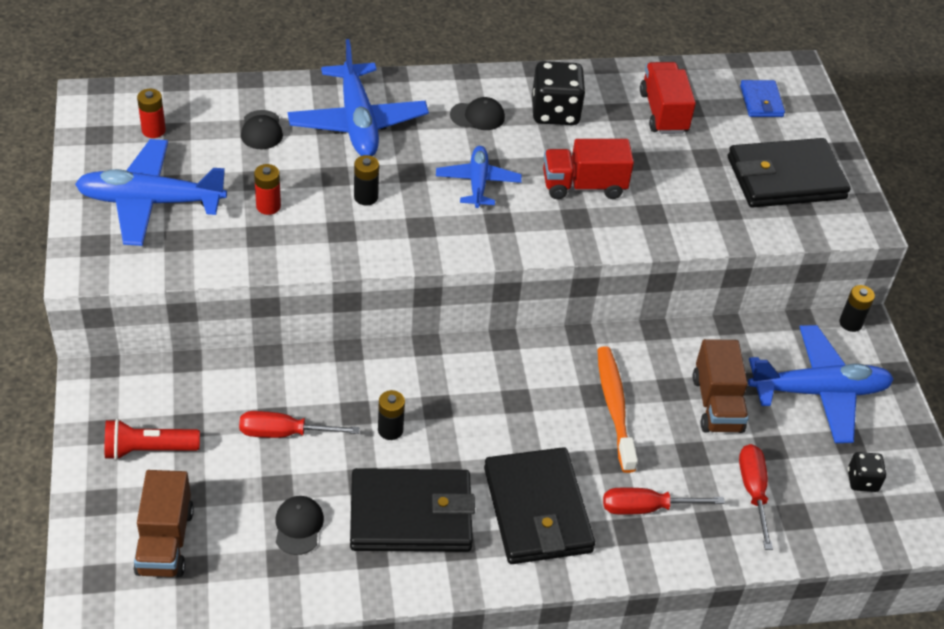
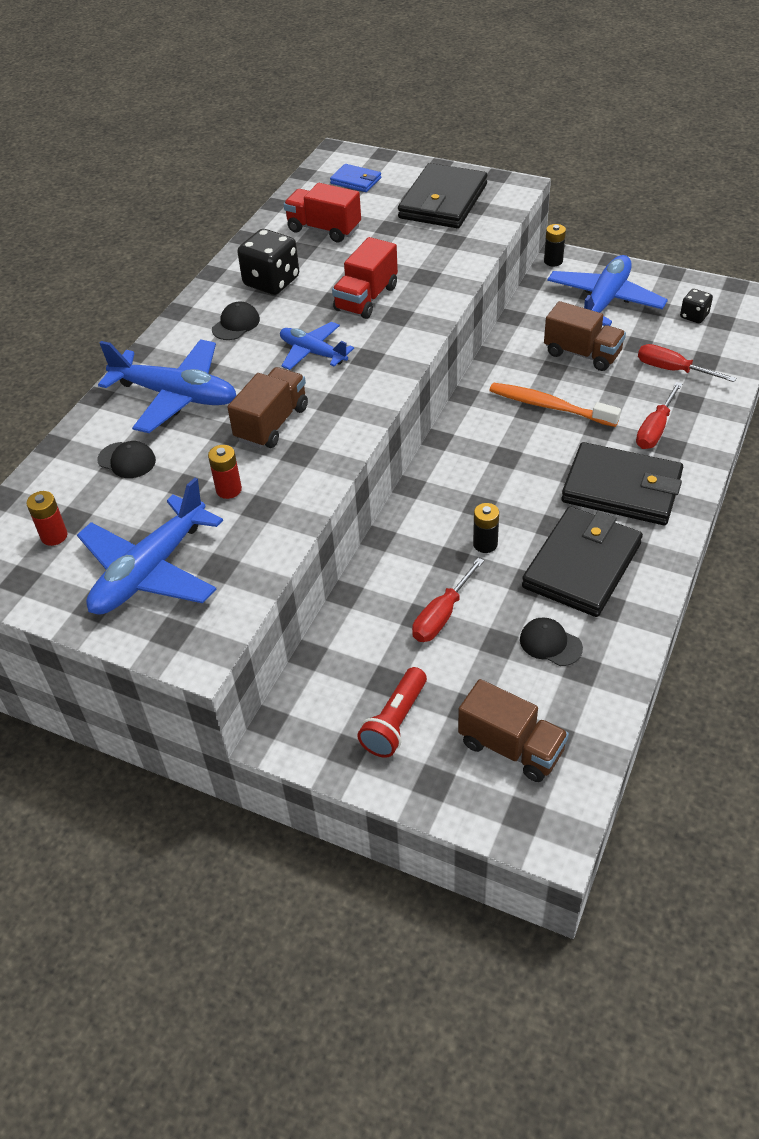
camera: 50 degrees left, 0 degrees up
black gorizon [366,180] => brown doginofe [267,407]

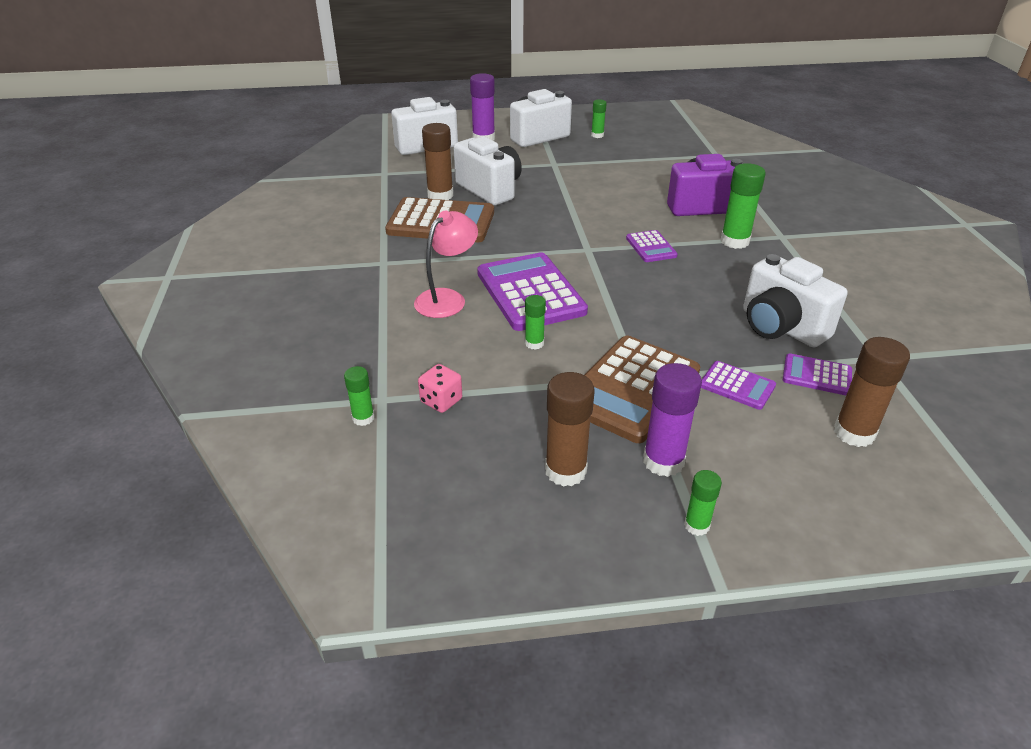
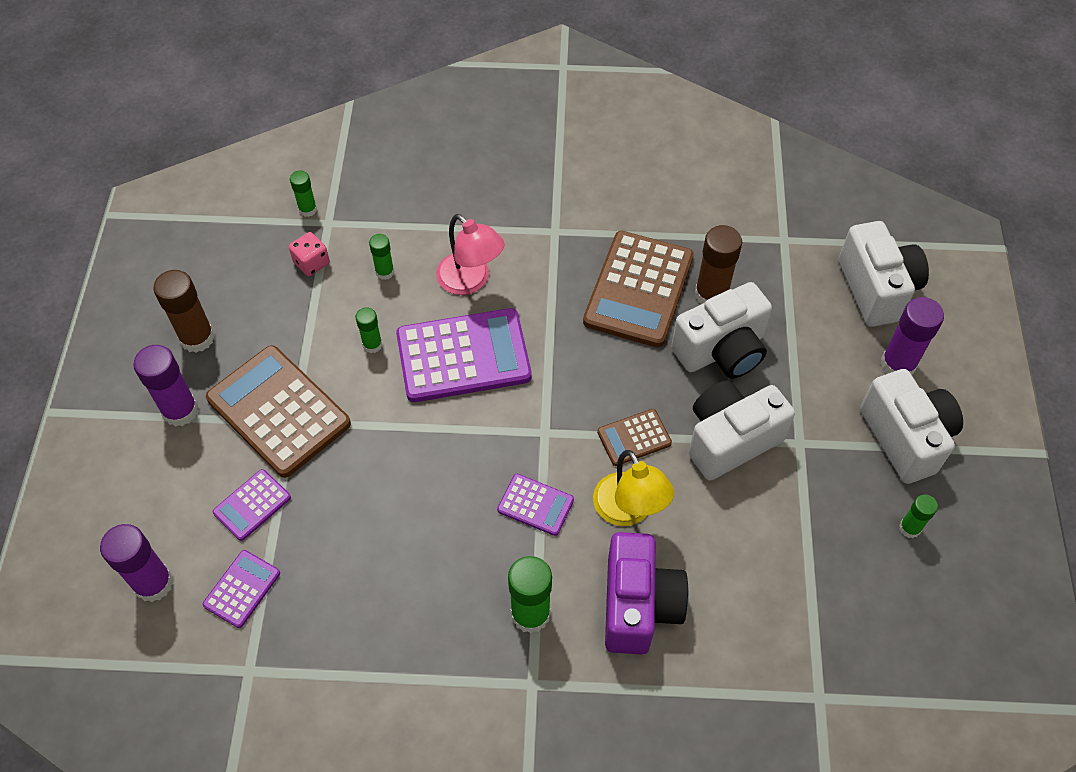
camera: 100 degrees right, 20 degrees up
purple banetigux [652,246] => purple banetigux [535,505], 150 degrees counterclockwise
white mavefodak [795,301] => white mavefodak [742,430], shifted
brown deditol [872,392] => purple deditol [136,563]
green deditol [703,503] => green deditol [381,257], shifted
nothing => brown banetigux [634,437]
nothing => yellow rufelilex [633,488]

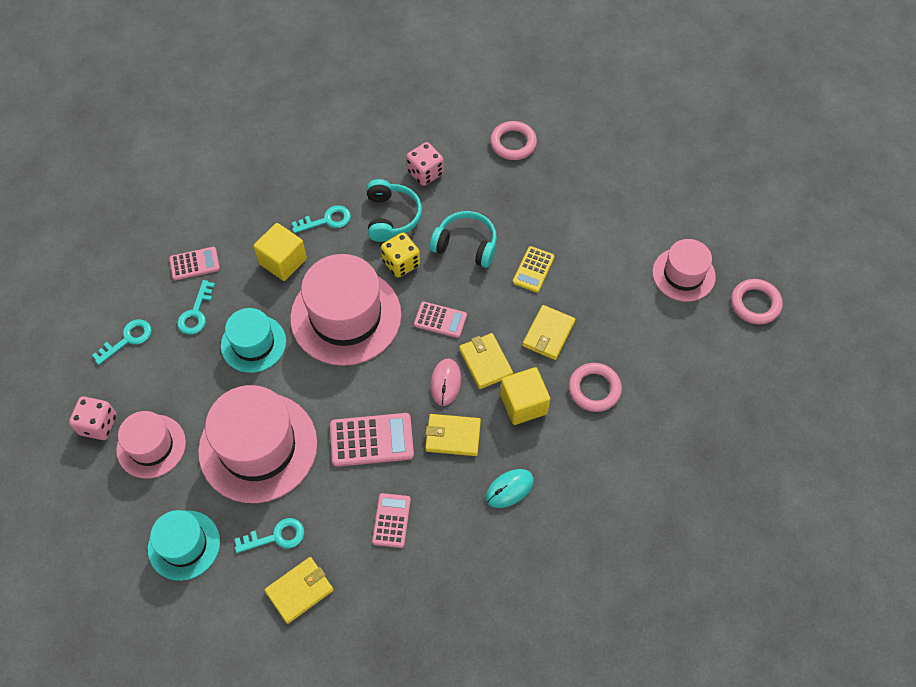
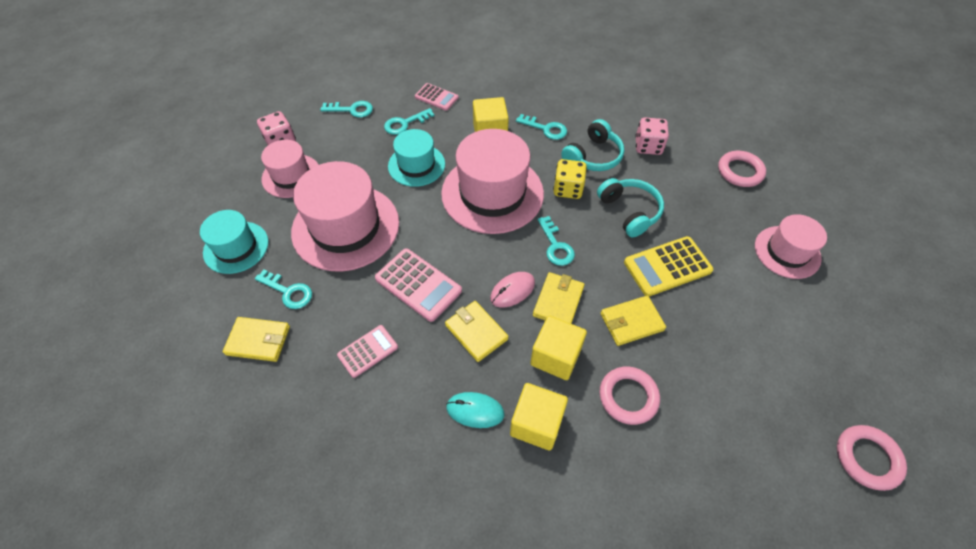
camera: 45 degrees right, 5 degrees down
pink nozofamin [684,270] => pink nozofamin [791,246], shifted
yellow banetigux [534,269] => yellow banetigux [668,266], x1.59
pink banetigux [440,320] => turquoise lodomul [556,241]
nothing => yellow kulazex [539,417]

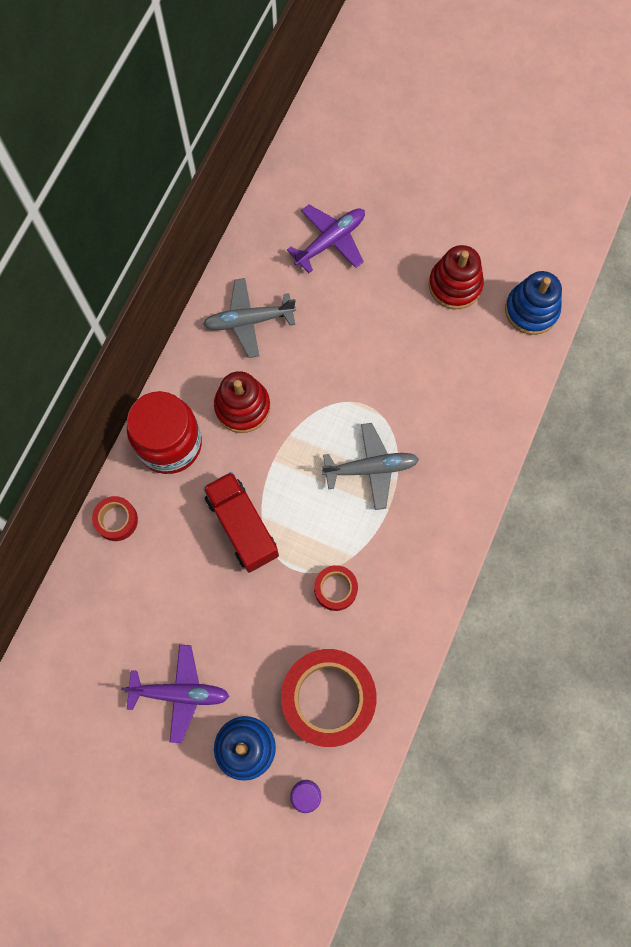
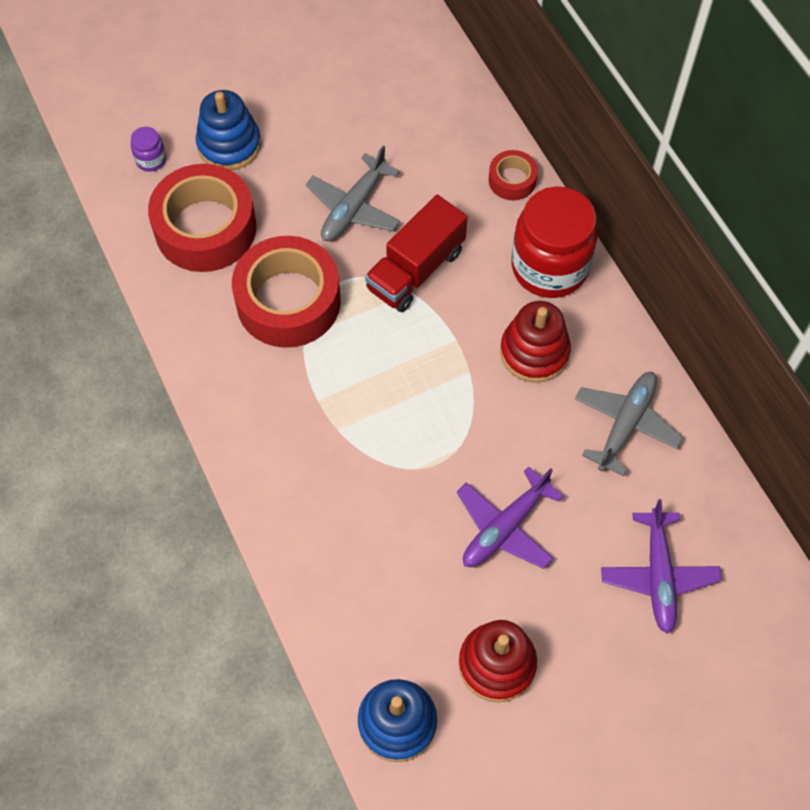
camera: 130 degrees right, 10 degrees down
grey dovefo [370,466] => grey dovefo [353,193], shifted
red doginofe [241,522] => red doginofe [416,253], 120 degrees clockwise
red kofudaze [336,588] => red kofudaze [286,292], x2.08
purple dovefo [175,694] => purple dovefo [510,518], shifted

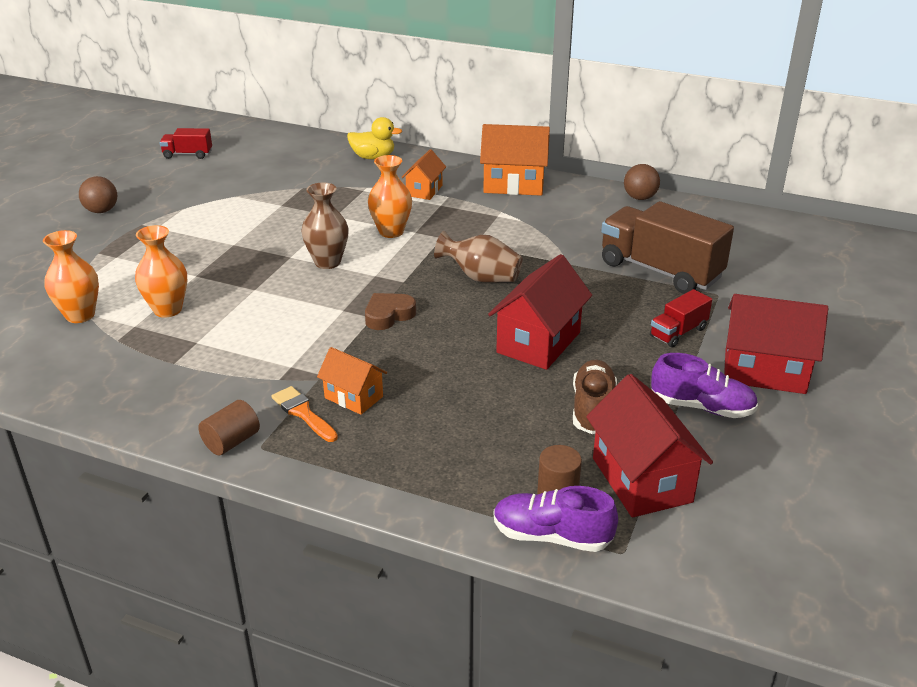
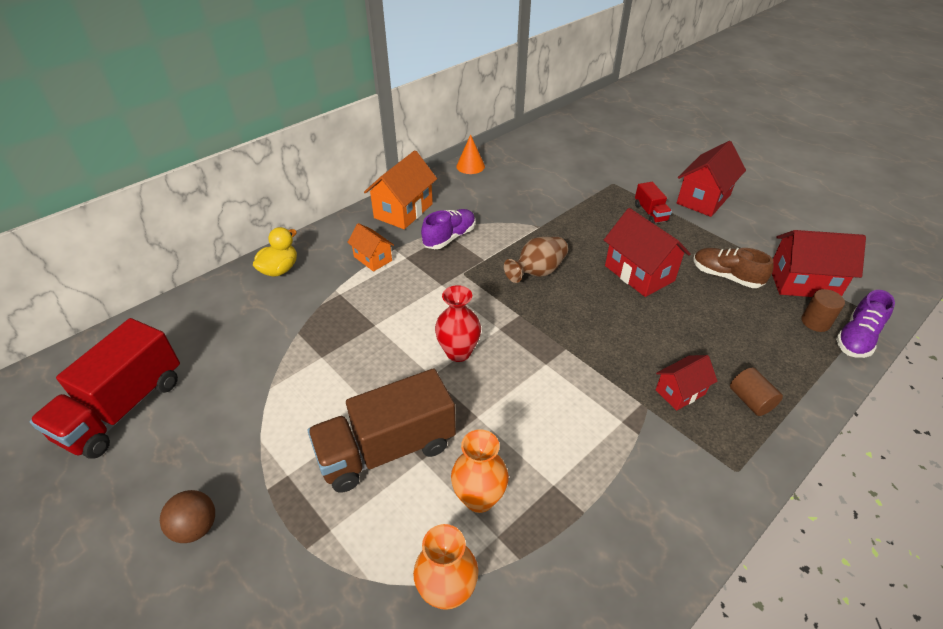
camera: 65 degrees left, 10 degrees up
red doginofe [185,143] => red doginofe [105,388], x2.05
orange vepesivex [390,196] => nothing
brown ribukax [642,182] => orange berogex [470,154]
brown vepesivex [325,226] => red vepesivex [458,323]
brown doginofe [667,247] => brown doginofe [382,431], shifted
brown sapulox [390,311] => nothing
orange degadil [352,381] => red degadil [686,383]
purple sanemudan [704,385] => purple sanemudan [448,229], shifted
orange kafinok [304,414] => nothing
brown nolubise [229,427] => brown nolubise [756,391], shifted

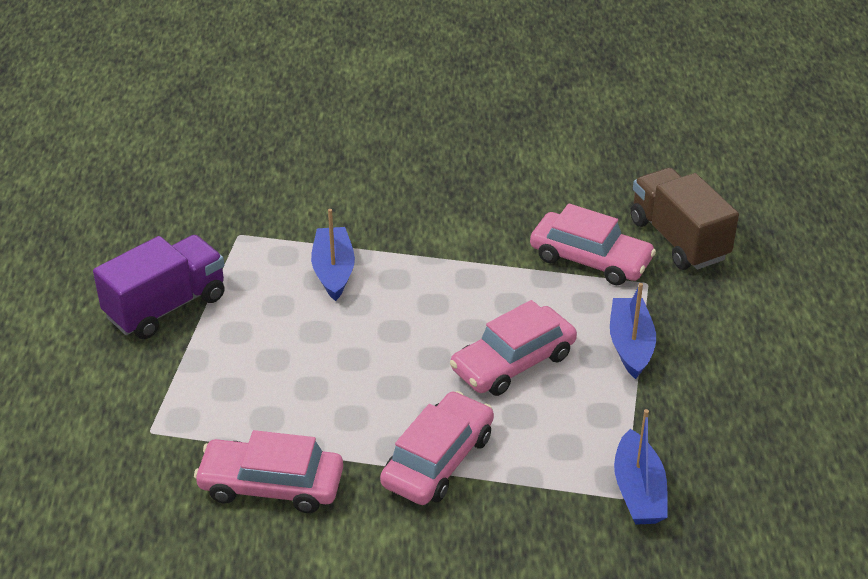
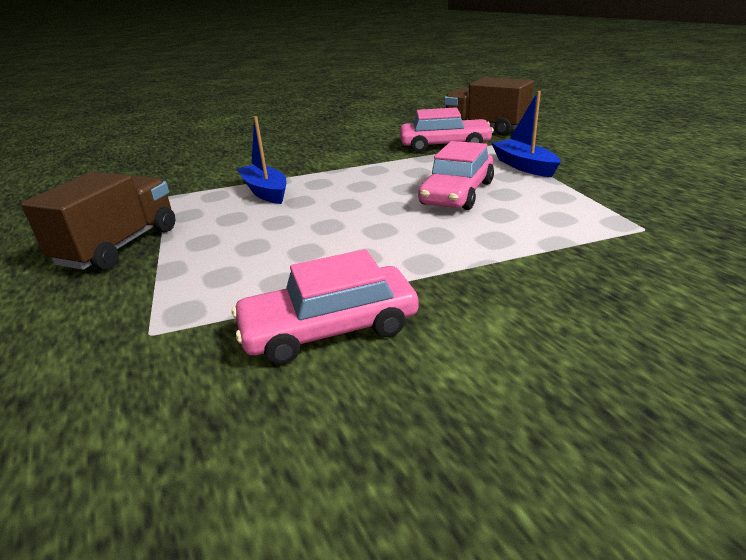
camera: 25 degrees left, 10 degrees down
purple doginofe [159,287] => brown doginofe [98,221]
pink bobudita [437,448] => nothing
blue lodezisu [641,467] => nothing

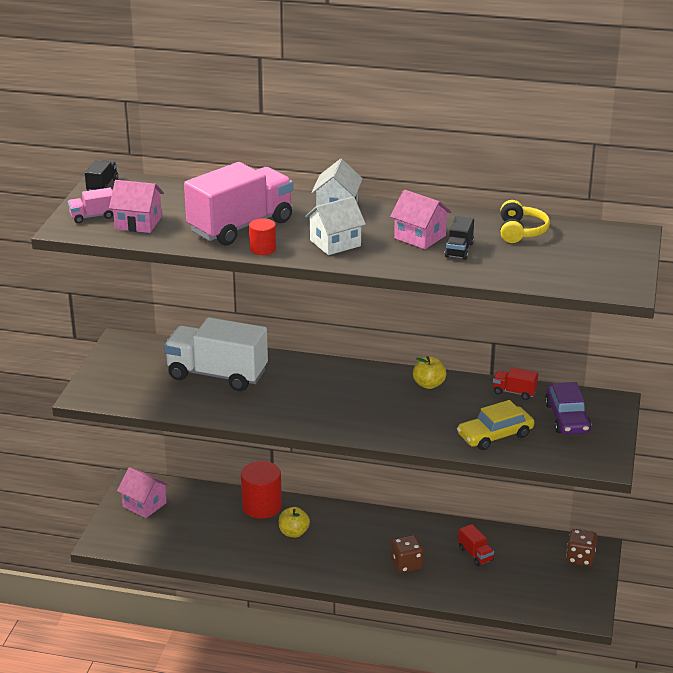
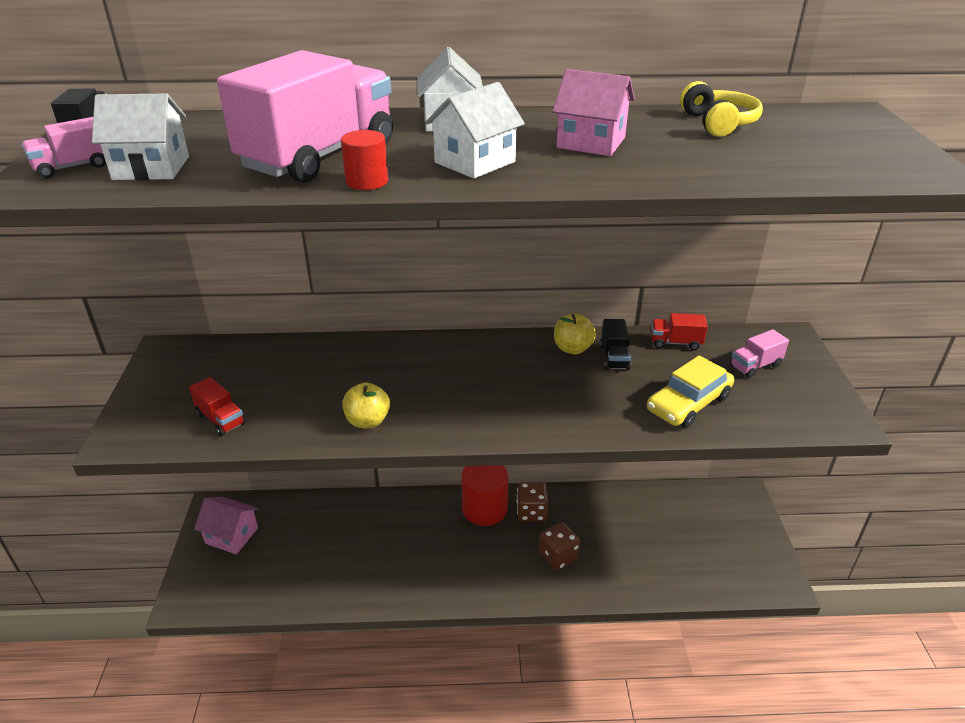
camera: 15 degrees left, 5 degrees up
pink degadil [136,206] => white degadil [140,137]
black doginofe [459,238] => black doginofe [615,344], shifted
white doginofe [216,354] => nothing
purple bobudita [568,408] => pink doginofe [759,353]
red nolubise [261,490] => red nolubise [485,495], shifted
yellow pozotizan [294,522] => yellow pozotizan [366,405], shifted
red doginofe [476,545] => red doginofe [217,406], shifted
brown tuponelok [581,547] => brown tuponelok [532,501], shifted

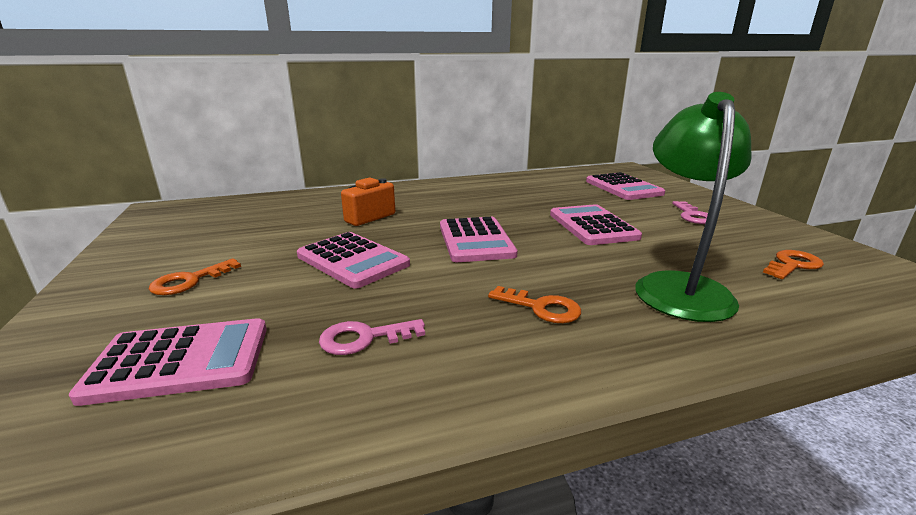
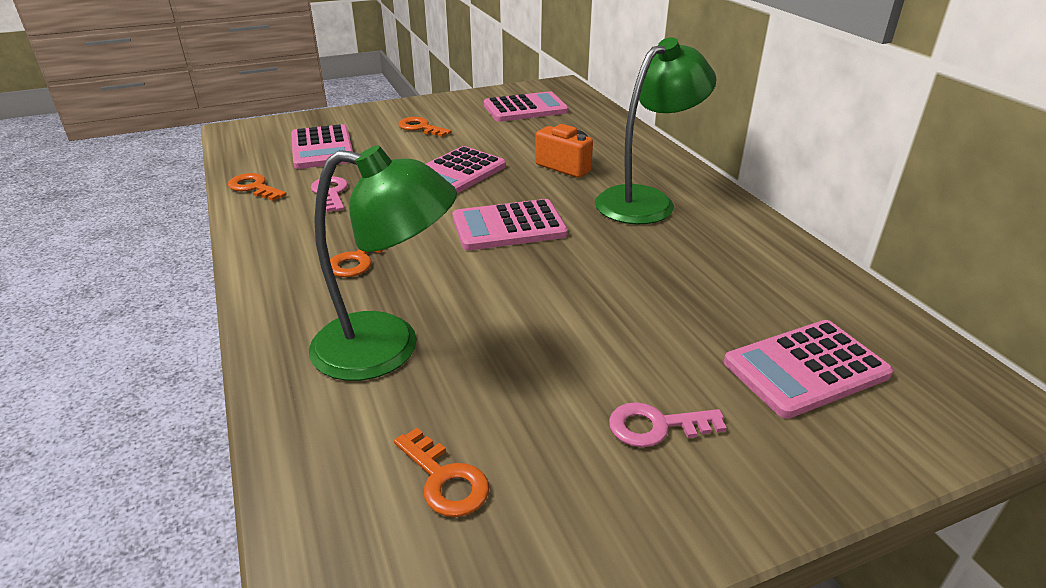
camera: 85 degrees right, 10 degrees up
pink banetigux [596,224] => pink banetigux [526,106], shifted
nothing => green rufelilex [656,130]
nothing => orange lodomul [257,187]

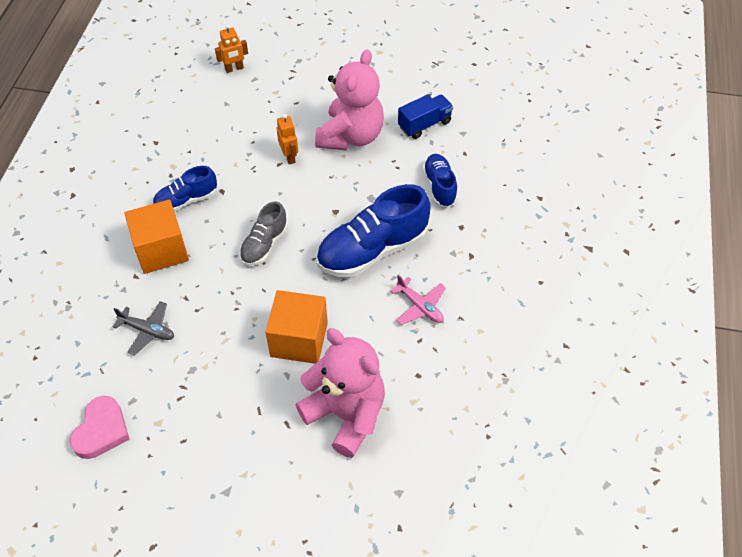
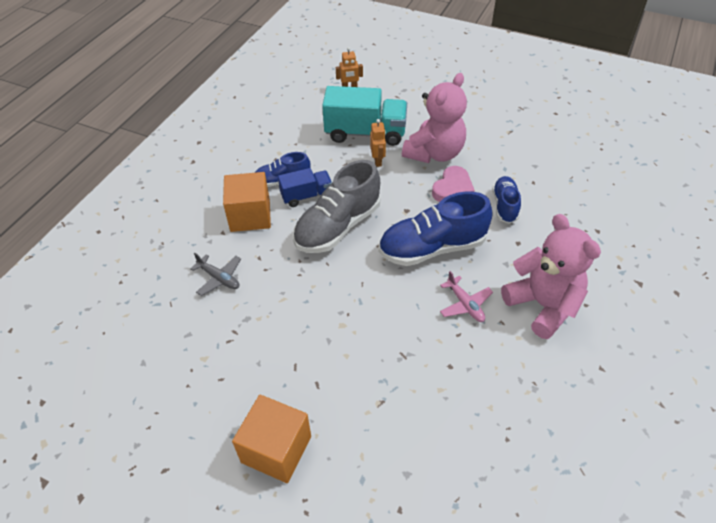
camera: 15 degrees right, 5 degrees down
blue doginofe [425,117] => blue doginofe [305,187], shifted
grey sanemudan [263,233] => grey sanemudan [337,206], x1.78
orange kulazex [296,327] => orange kulazex [271,438], shifted
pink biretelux [340,393] => pink biretelux [551,276], shifted
pink sapulox [99,427] => pink sapulox [453,184], shifted
nothing => turquoise doginofe [364,116]

